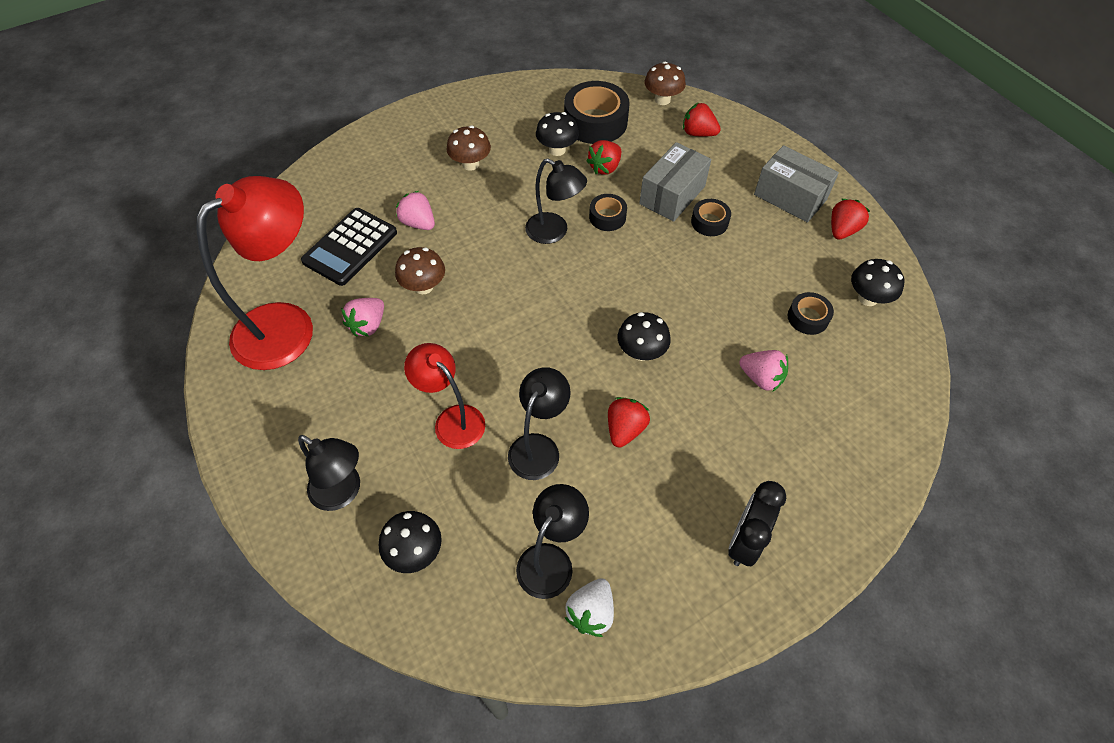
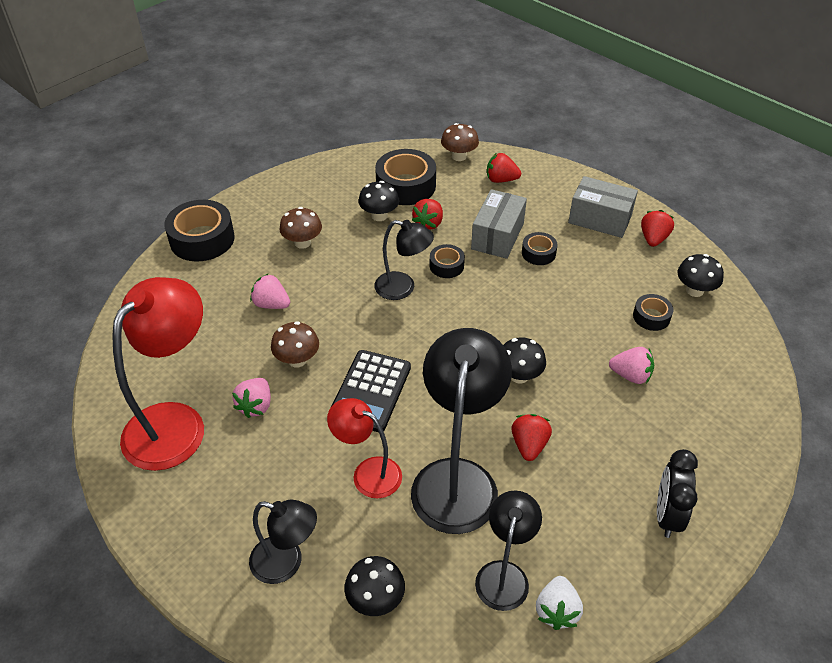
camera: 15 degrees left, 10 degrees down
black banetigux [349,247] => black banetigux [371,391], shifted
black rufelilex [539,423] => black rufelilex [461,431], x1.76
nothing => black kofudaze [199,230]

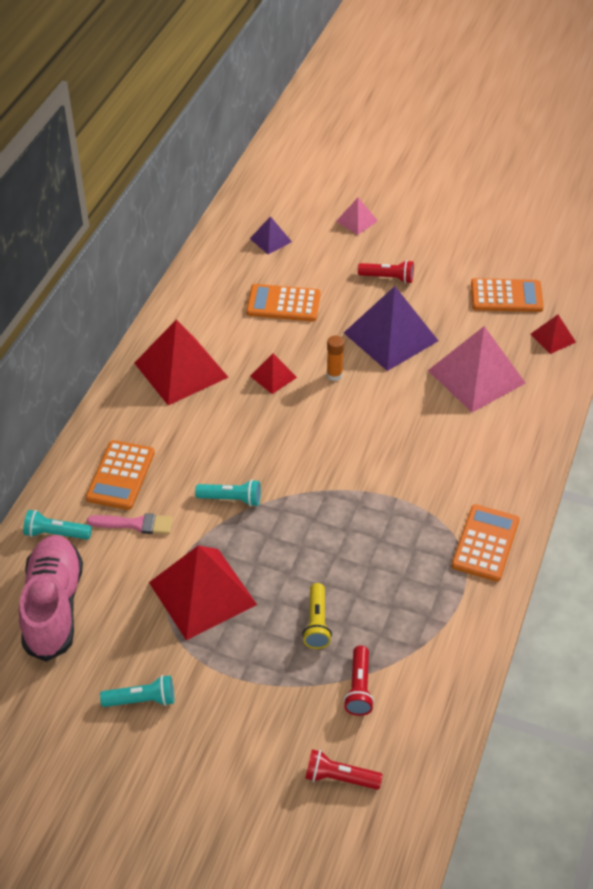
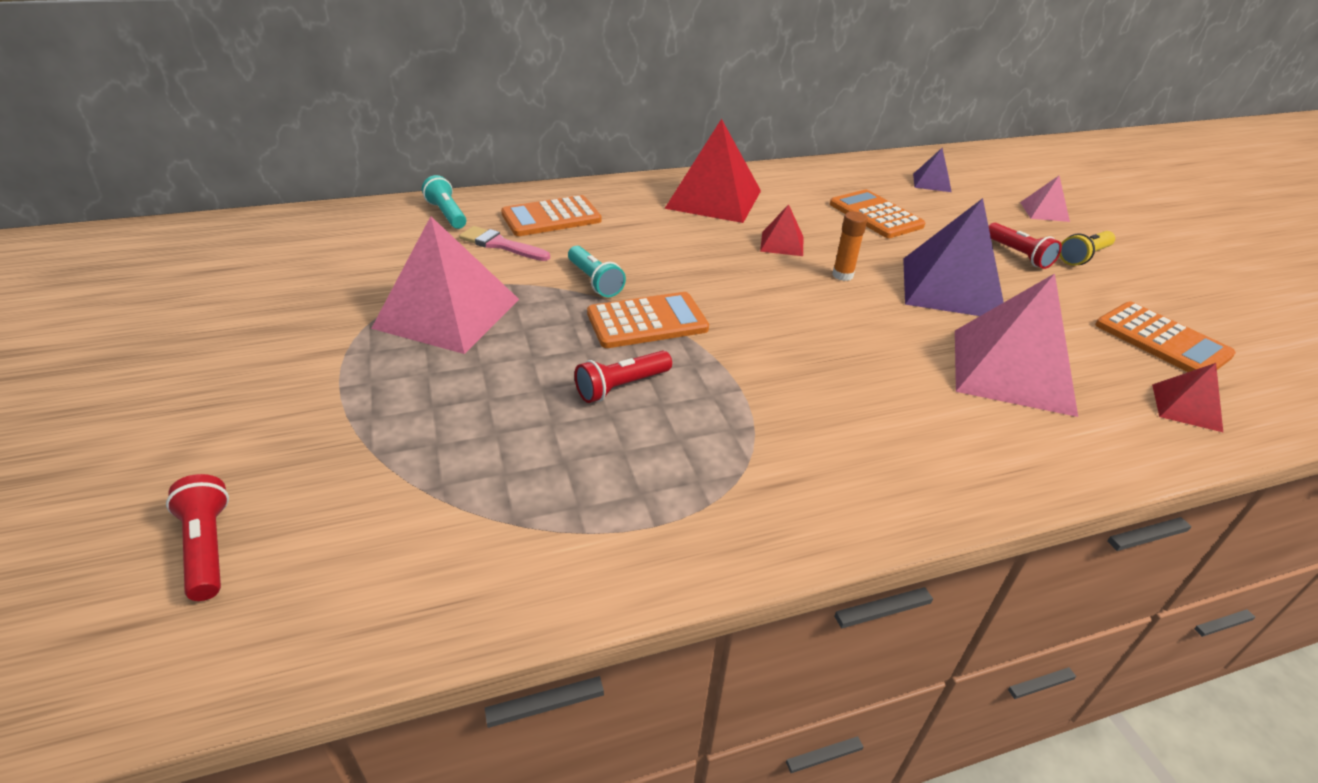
camera: 50 degrees right, 10 degrees down
orange banetigux [485,543] => orange banetigux [648,320], shifted
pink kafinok [130,523] => pink kafinok [504,243], 150 degrees clockwise
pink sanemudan [51,598] => nothing
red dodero [203,592] => pink dodero [445,285]
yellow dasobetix [317,616] => yellow dasobetix [1087,248], shifted
red dasobetix [359,681] => red dasobetix [623,377], shifted
turquoise dasobetix [137,691] => nothing

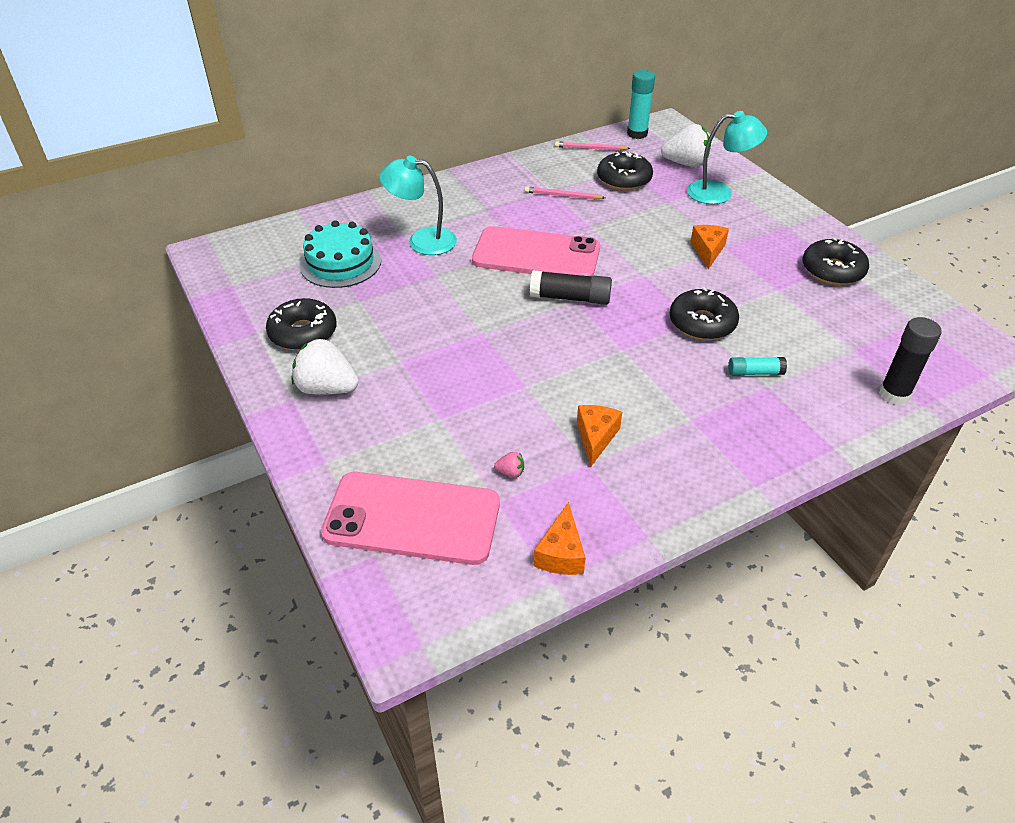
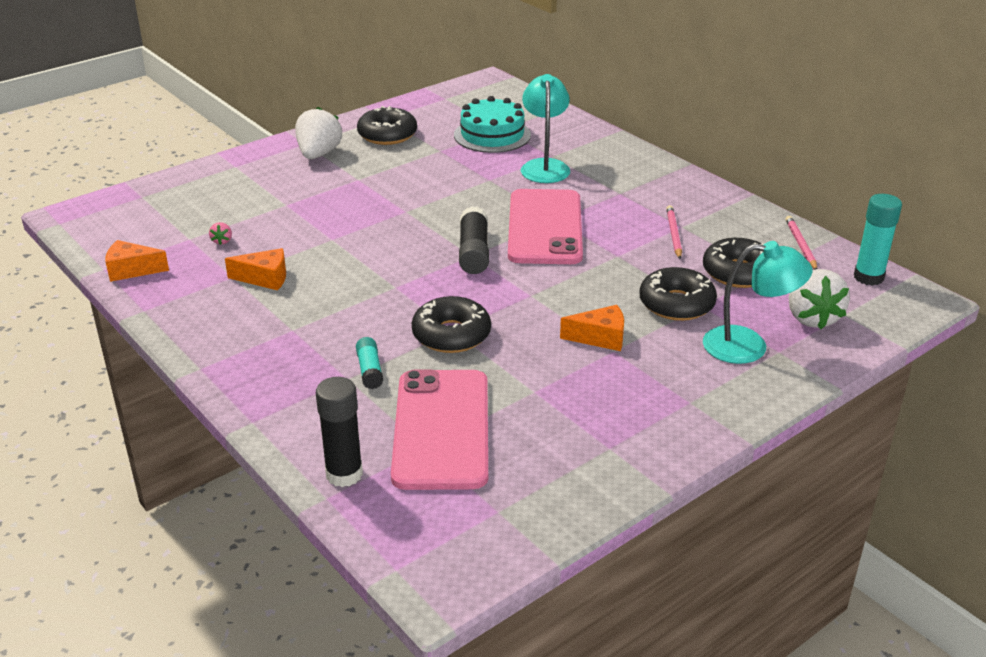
camera: 80 degrees right, 10 degrees down
turquoise rufelilex [727,157] => turquoise rufelilex [758,302], 75 degrees counterclockwise
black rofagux [836,261] => black rofagux [678,294], shifted
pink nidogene [410,518] => pink nidogene [439,429], shifted

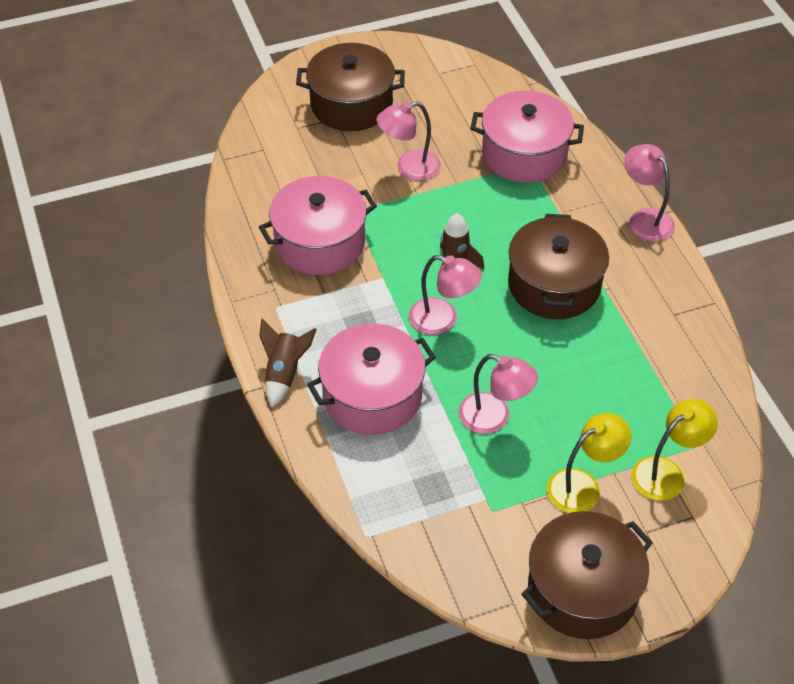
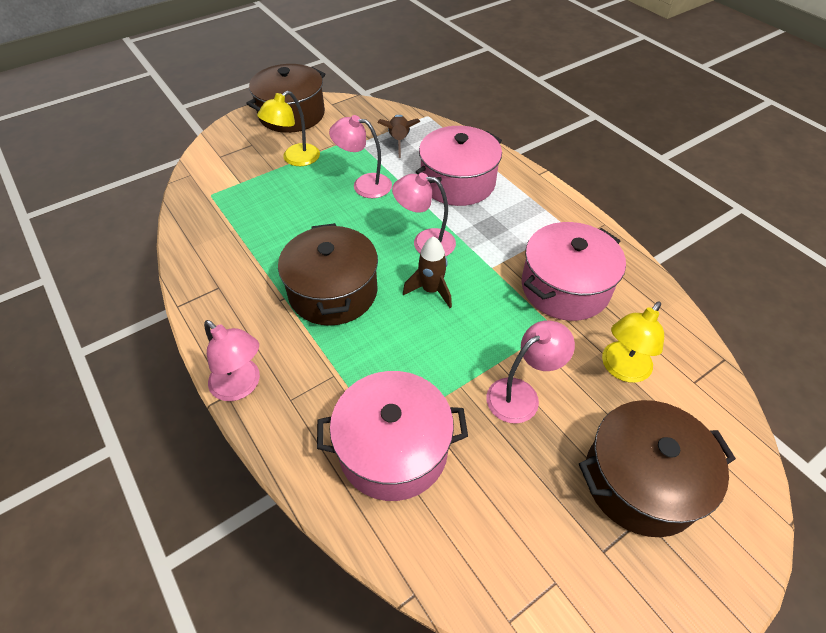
camera: 165 degrees right, 0 degrees up
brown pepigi [288,362] => brown pepigi [398,136], shifted
yellow rufelilex [674,450] => yellow rufelilex [633,342], shifted

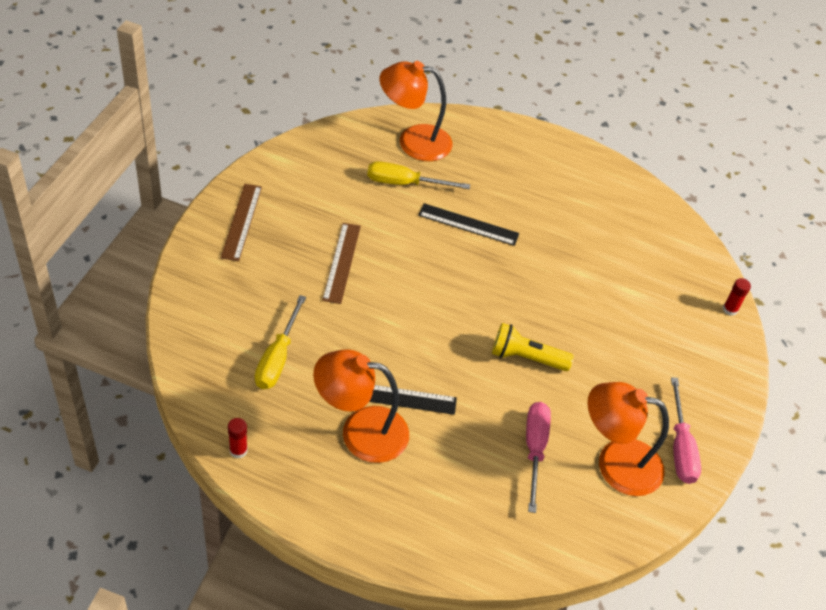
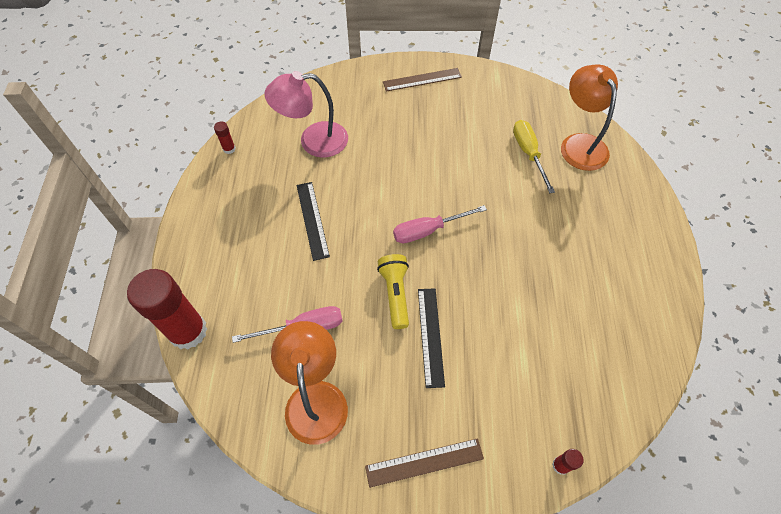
camera: 75 degrees right, 10 degrees up
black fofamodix [468,224] => black fofamodix [431,338], shifted
brown fofamodix [341,263] => brown fofamodix [424,463], shifted
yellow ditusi [280,342] => pink rufelilex [306,114]
orange rufelilex [361,406] => nothing
pink ditusi [686,430] => pink ditusi [440,224], shifted
nothing => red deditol [167,309]

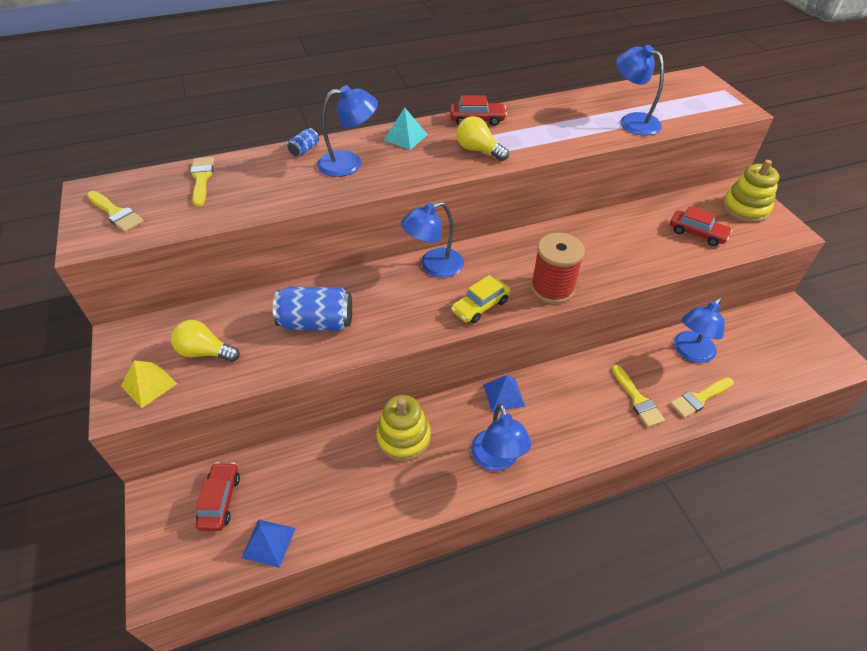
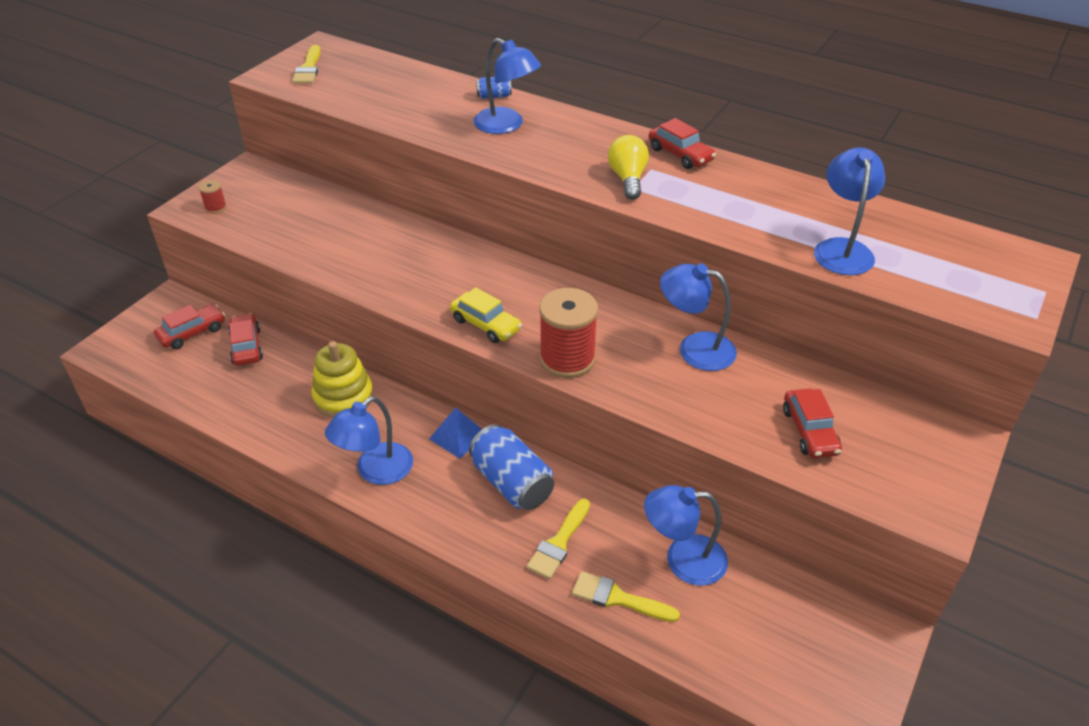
camera: 50 degrees right, 5 degrees down
turquoise dodero [406,128] => nothing
yellow kafinok [202,182] => nothing
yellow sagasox [750,191] => nothing
blue rufelilex [432,240] => blue rufelilex [698,317], shifted
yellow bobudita [481,299] => yellow bobudita [486,315], 150 degrees counterclockwise
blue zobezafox [312,309] => blue zobezafox [511,467], shifted
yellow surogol [205,341] => nothing
yellow dodero [149,384] => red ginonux [213,197]
blue dodero [269,543] => nothing
nothing => red bobudita [245,339]

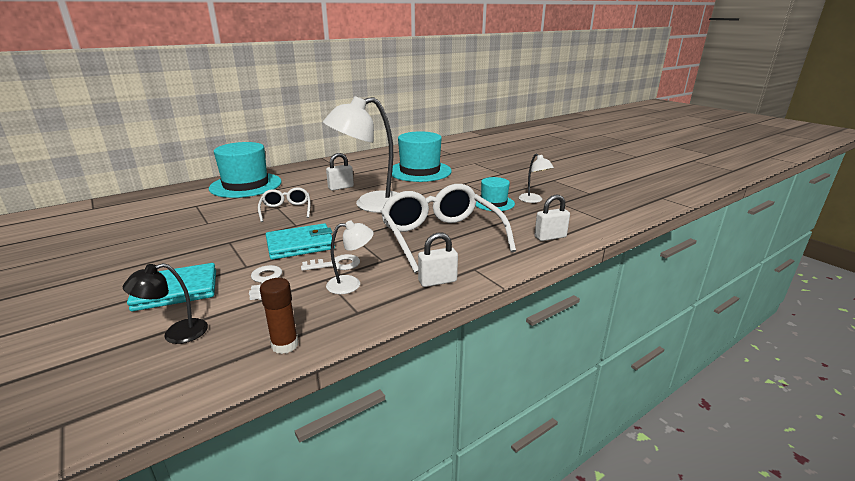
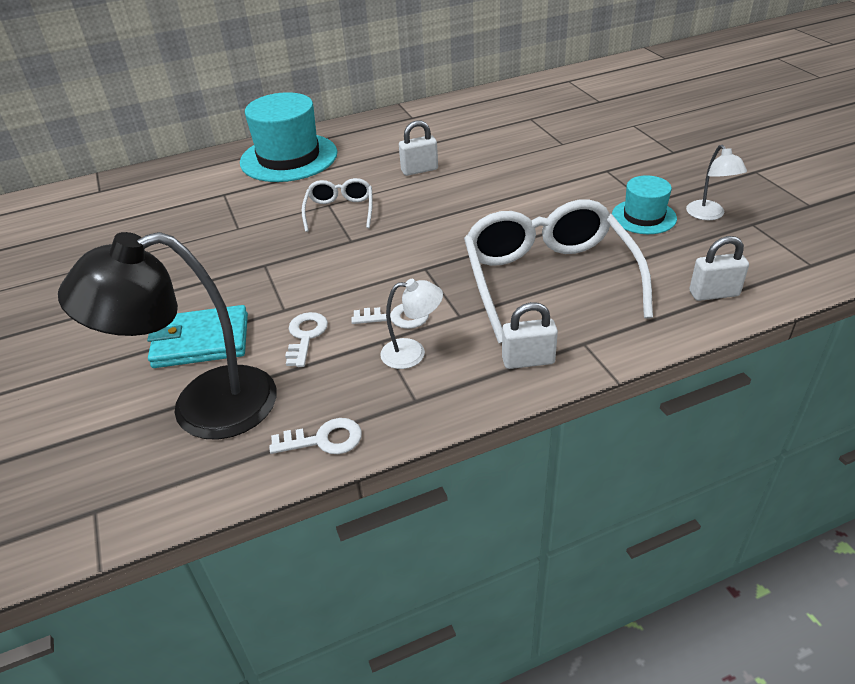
camera: 15 degrees right, 15 degrees up
white rufelilex [360,154] => nothing
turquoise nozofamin [422,156] => nothing
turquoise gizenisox [300,241] => nothing
black rufelilex [165,303] => black rufelilex [167,336], x2.16
brown deditol [279,316] => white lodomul [315,436]

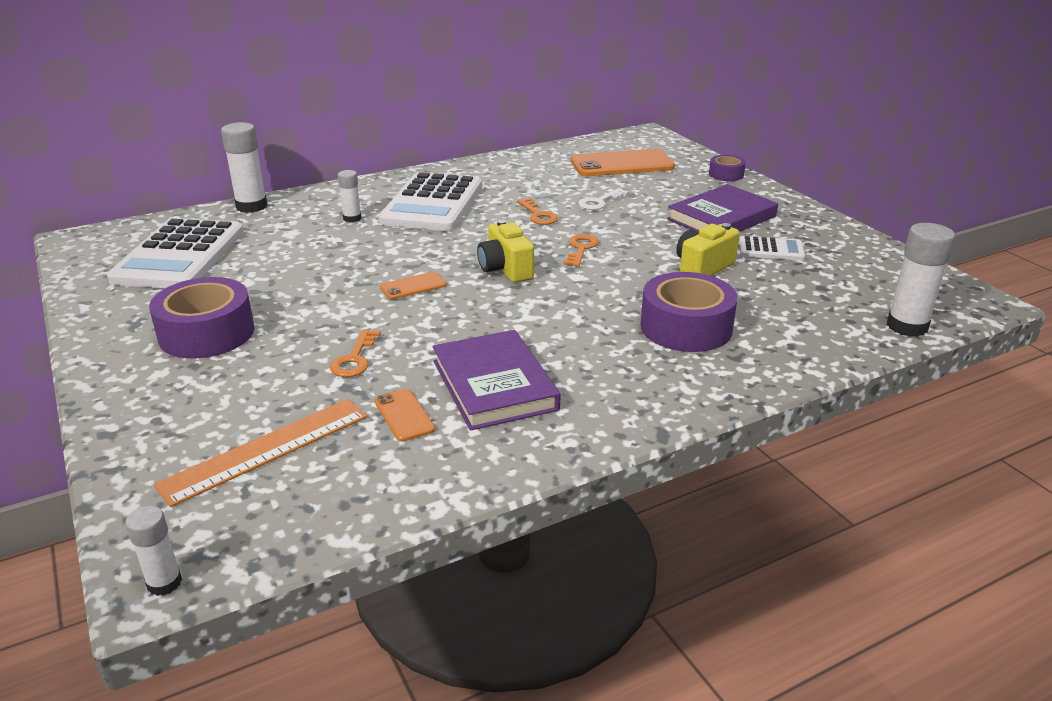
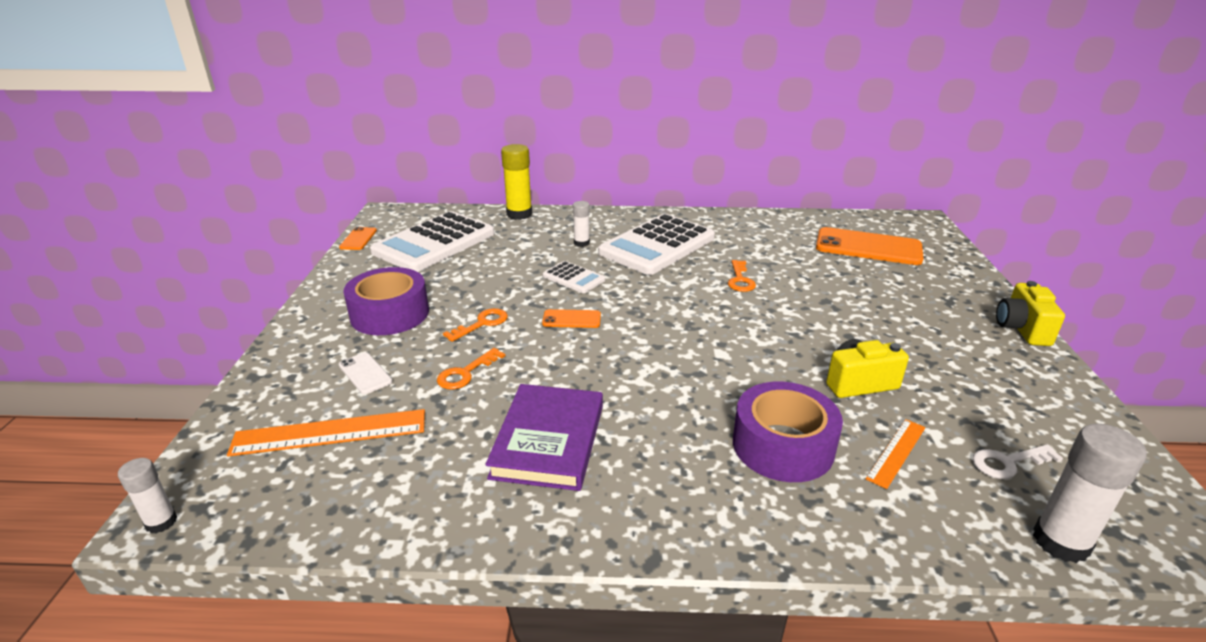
camera: 30 degrees right, 0 degrees up
white deditol [244,167] => yellow deditol [516,182]
purple kofudaze [727,168] => nothing
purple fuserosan [722,208] => nothing
white lodomul [603,199] => white lodomul [1017,461], shifted
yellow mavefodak [505,251] => yellow mavefodak [1030,313], shifted
orange lodomul [581,250] => orange lodomul [475,325], shifted
white banetigux [772,248] => white banetigux [574,277], shifted
orange nidogene [405,415] => orange nidogene [358,238], shifted
nothing => white nidogene [366,373]
nothing => orange fofamodix [895,454]

